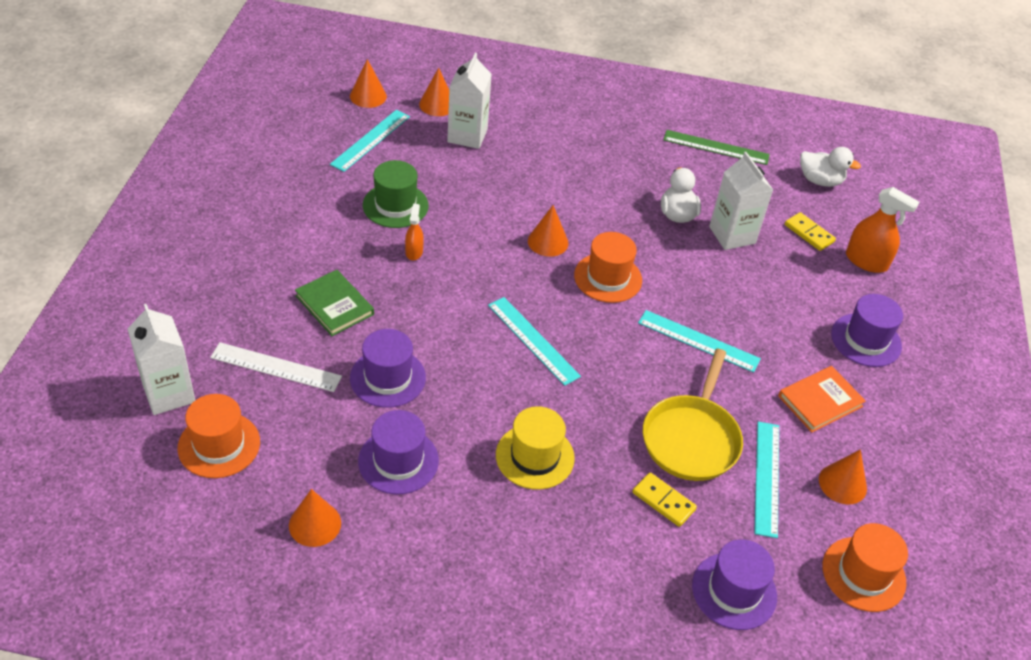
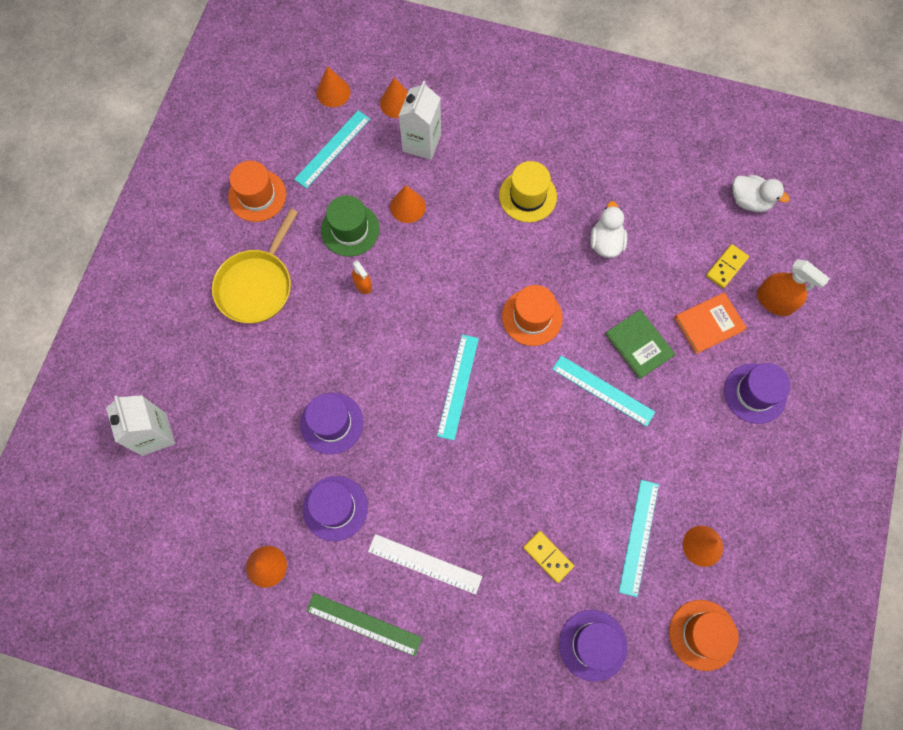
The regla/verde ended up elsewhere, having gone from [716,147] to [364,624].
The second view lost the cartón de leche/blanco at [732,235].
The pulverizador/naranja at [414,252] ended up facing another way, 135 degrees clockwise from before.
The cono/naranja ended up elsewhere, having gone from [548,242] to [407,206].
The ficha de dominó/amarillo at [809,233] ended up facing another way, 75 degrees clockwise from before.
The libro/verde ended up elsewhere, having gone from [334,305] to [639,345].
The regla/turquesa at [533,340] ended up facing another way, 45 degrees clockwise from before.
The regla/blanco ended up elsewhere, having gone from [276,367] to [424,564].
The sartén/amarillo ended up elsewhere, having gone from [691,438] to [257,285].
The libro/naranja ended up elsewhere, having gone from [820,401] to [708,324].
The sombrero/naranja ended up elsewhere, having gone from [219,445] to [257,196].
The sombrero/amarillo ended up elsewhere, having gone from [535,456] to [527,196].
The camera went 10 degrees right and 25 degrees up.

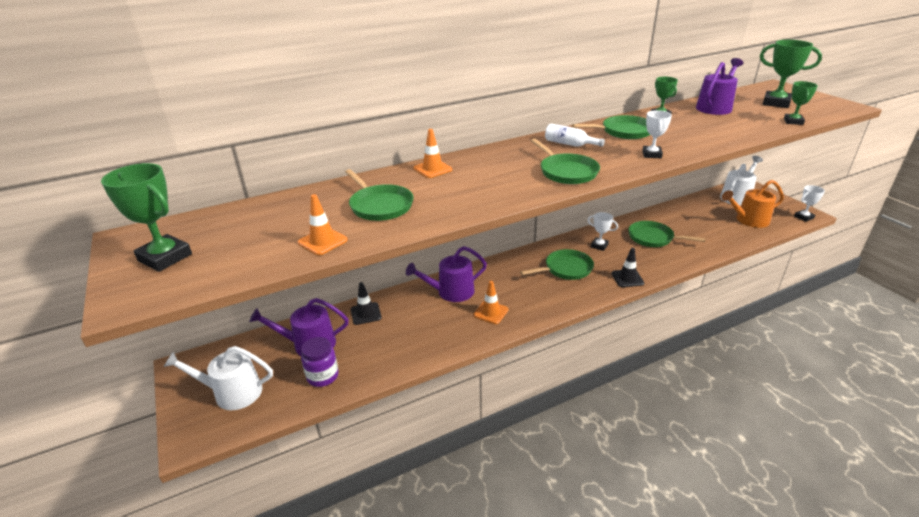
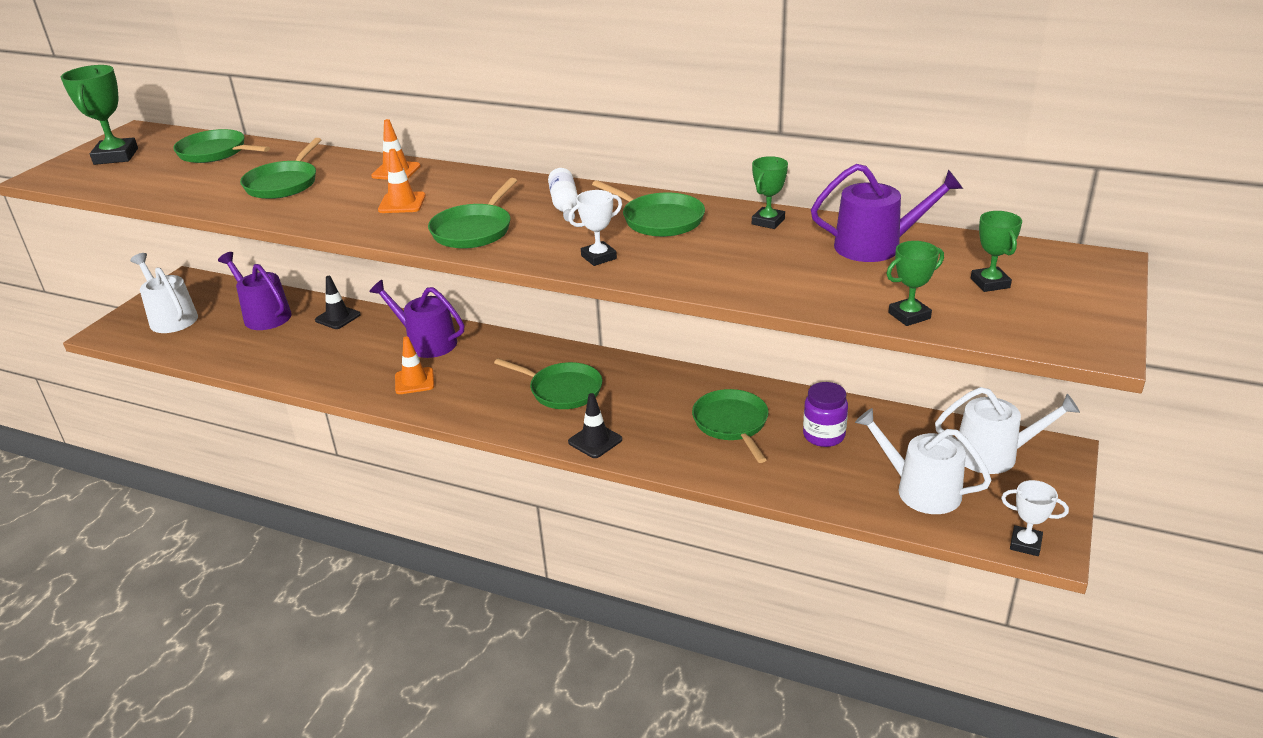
The size of the trofeo/verde at [776,103] changed by a factor of 0.60.
What was the regadera/naranja at [749,220] turned into the regadera/blanco at [921,490].
The cono de tráfico/naranja ended up elsewhere, having gone from [322,241] to [402,203].
The second view lost the trofeo/blanco at [599,246].
The tarro/morado ended up elsewhere, having gone from [323,376] to [824,435].
The second view gained the sartén/verde at [215,152].
The camera went 50 degrees right and 0 degrees up.

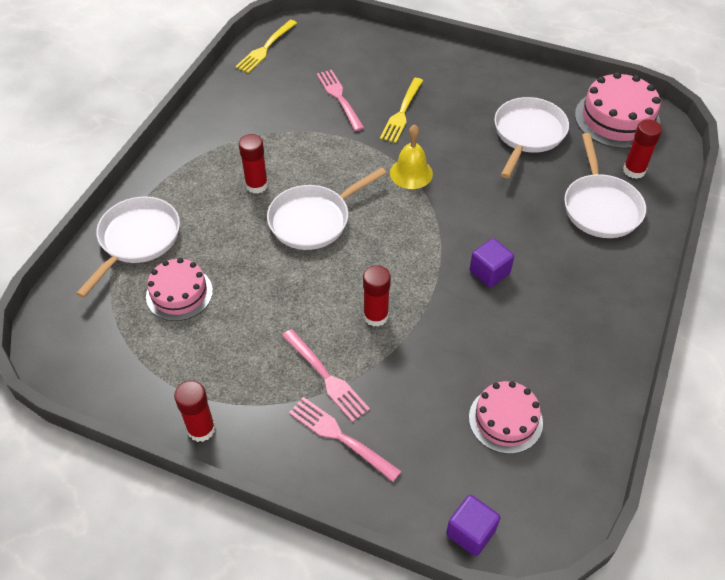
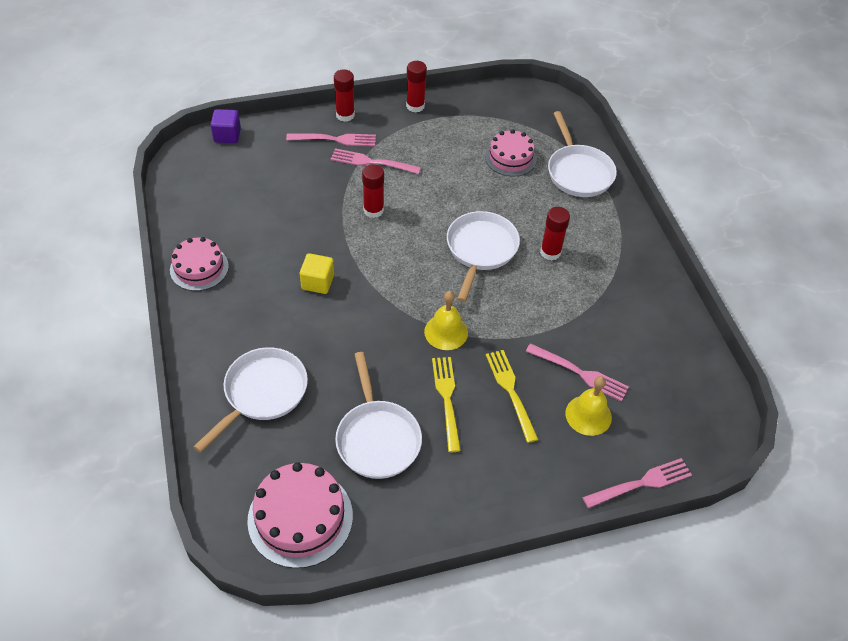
The tenedor/amarillo ended up elsewhere, having gone from [265,48] to [447,399].
The barra de pegamento/rojo ended up elsewhere, having gone from [634,170] to [345,115].
The sartén/blanco at [600,207] ended up facing another way, 75 degrees clockwise from before.
What was the cubo/morado at [489,272] turned into the cubo/amarillo at [318,282].
The tarta/rosa ended up elsewhere, having gone from [505,420] to [199,268].
The second view gained the campana/amarillo at [588,415].
The second view gained the tenedor/rosa at [641,483].
The camera went 140 degrees right and 0 degrees up.

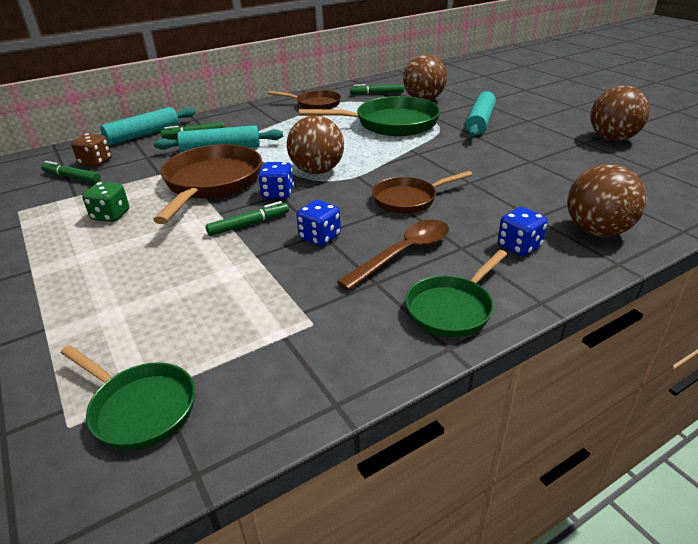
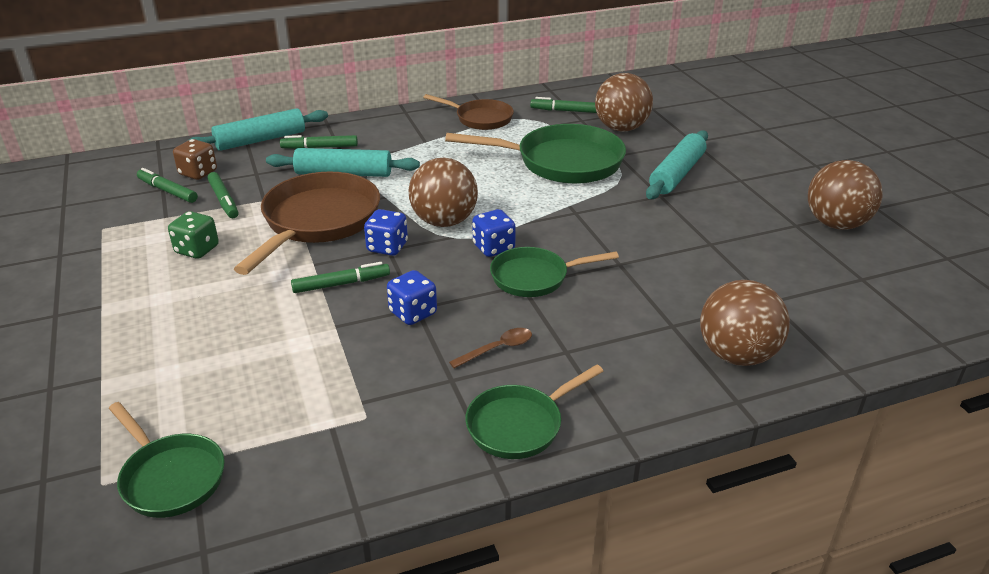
What was the sartén/marrón at [408,199] turned into the sartén/verde at [535,277].
The dado/azul ended up elsewhere, having gone from [519,246] to [493,248].
The size of the cuchara/marrón at [404,253] changed by a factor of 0.56.
The second view gained the rotulador/verde at [224,200].
The camera went 10 degrees right and 0 degrees up.

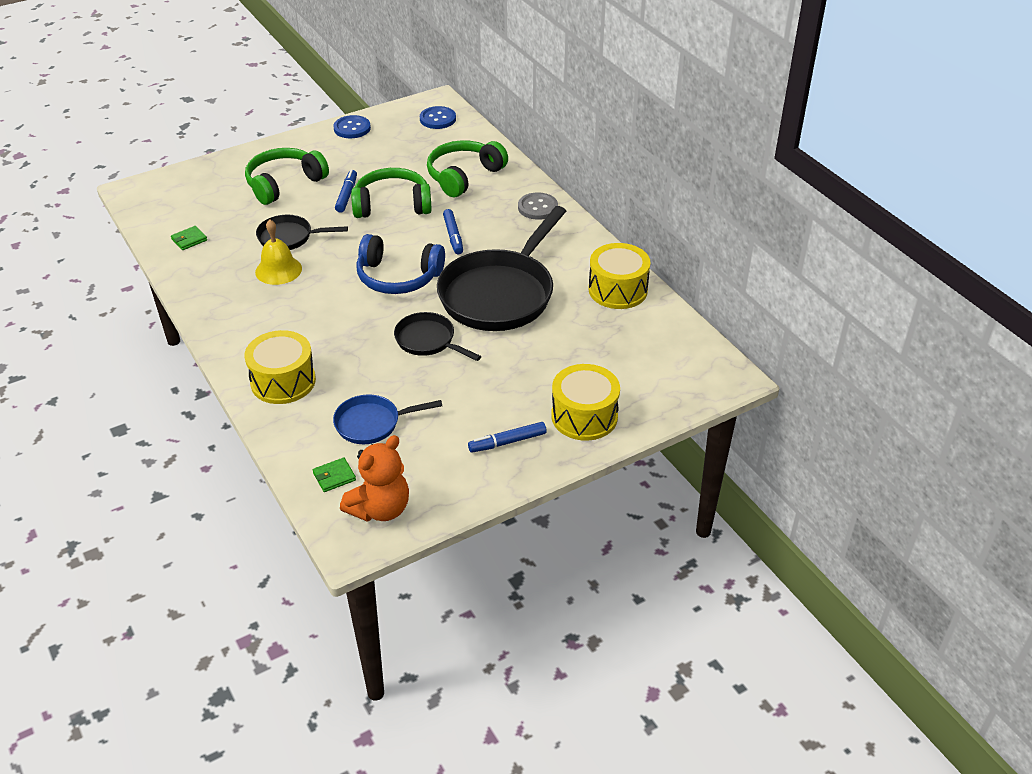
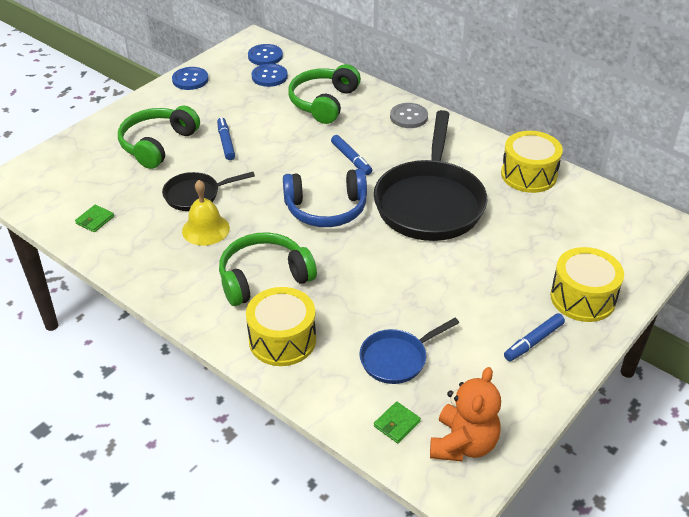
The auriculares/verde ended up elsewhere, having gone from [392,205] to [264,278].
The second view lost the sartén/negro at [428,341].
The second view gained the botón/azul at [269,76].
The camera went 20 degrees left and 0 degrees up.

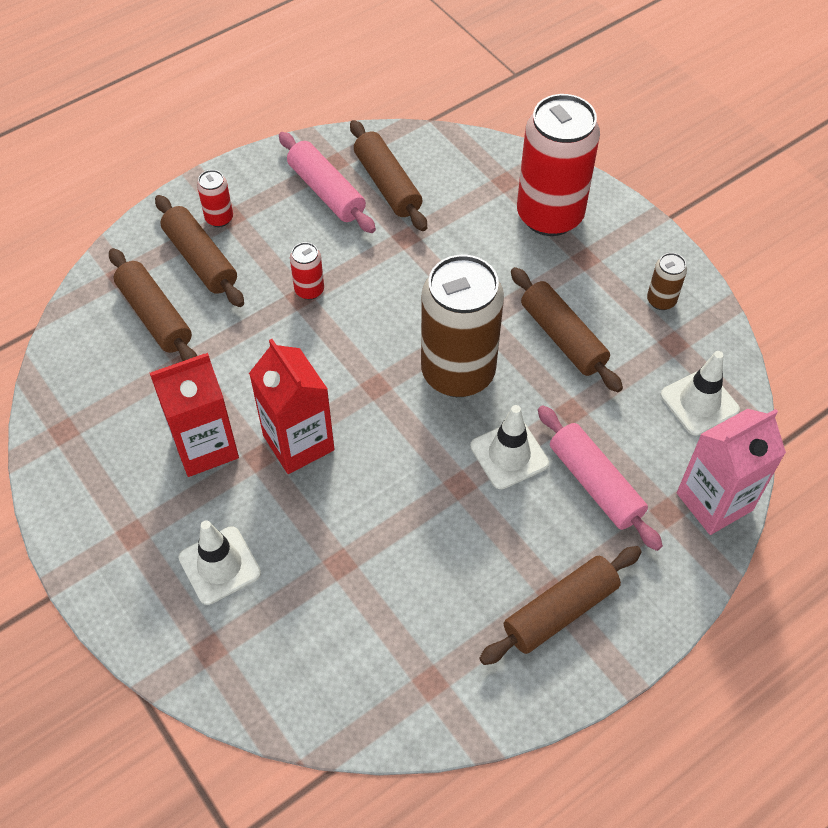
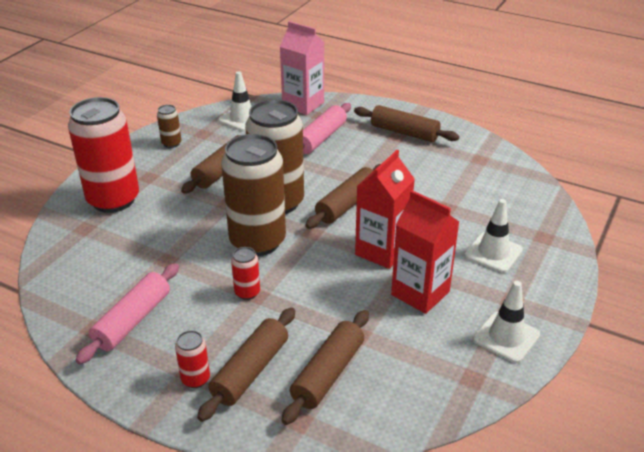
The rodillo/marrón ended up elsewhere, having gone from [388,184] to [347,204].
The cono de tráfico/blanco ended up elsewhere, having gone from [509,455] to [506,337].
The second view gained the lata/marrón at [257,241].
The camera went 115 degrees left and 20 degrees down.

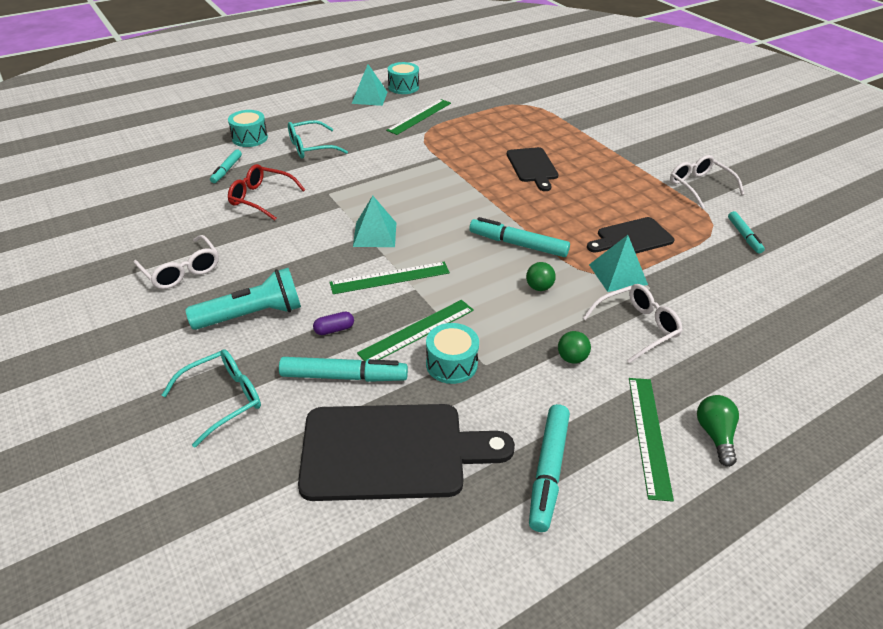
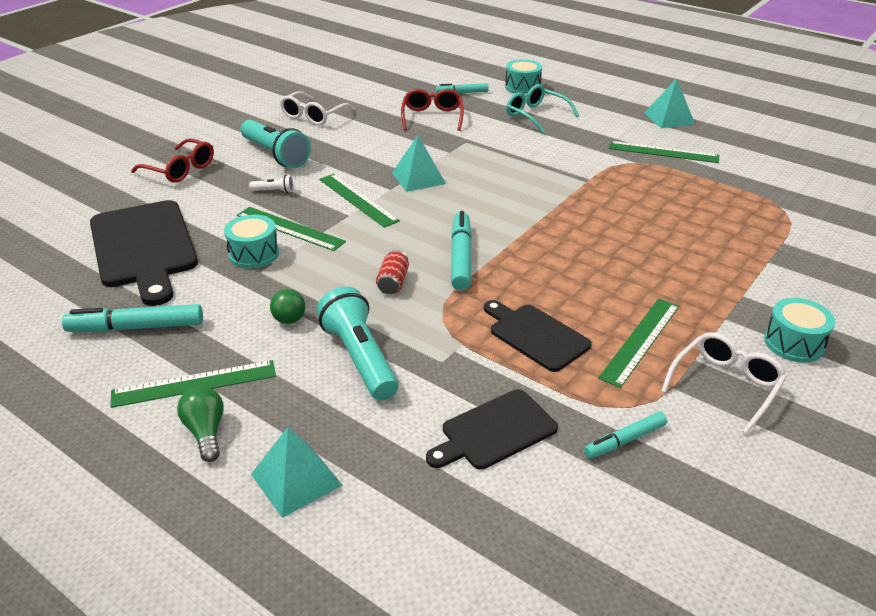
The tambor/turquesa ended up elsewhere, having gone from [403,87] to [794,343].
The tabla de cortar/negro ended up elsewhere, having gone from [532,167] to [494,431].
The pirámide/turquesa ended up elsewhere, having gone from [617,274] to [296,479].
Where the pelota/verde stood at [539,287], the lata/rojo came to stand at [393,282].
Where the gafas/blanco stood at [636,327], the lámpara de mano/turquesa came to stand at [359,357].
Where the cápsula/morado stood at [334,329], the lámpara de mano/blanco came to stand at [274,191].
What was the gafas/turquesa at [222,399] turned into the gafas/rojo at [180,169].
The second view lost the rotulador/turquesa at [344,376].
The bombilla/verde at [715,435] ended up facing another way, 90 degrees counterclockwise from before.
The second view gained the regla/verde at [640,341].
The camera went 70 degrees right and 5 degrees down.

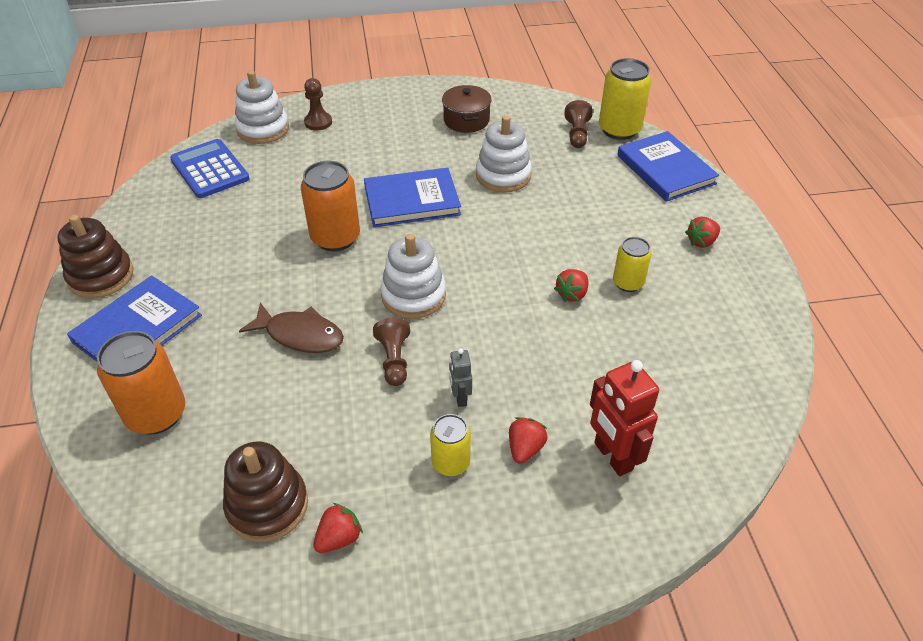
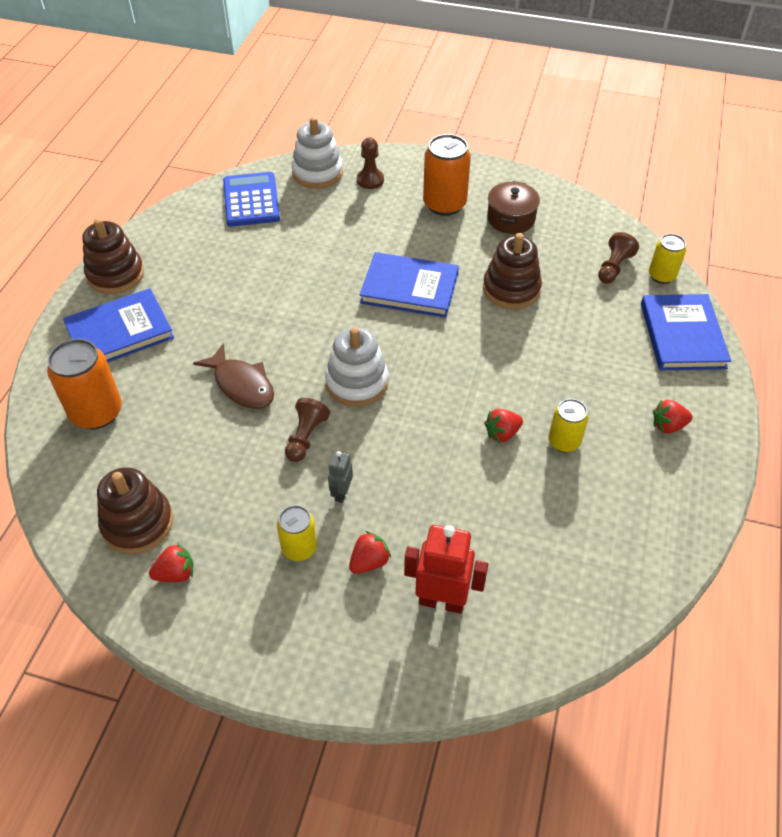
The size of the lata/amarillo at [619,130] changed by a factor of 0.60.
What was the juguete apilable/blanco at [503,175] turned into the juguete apilable/marrón at [511,289].
The lata/naranja ended up elsewhere, having gone from [335,238] to [444,204].
The robot/rojo at [612,456] ended up facing another way, 105 degrees clockwise from before.
The camera went 25 degrees right and 5 degrees up.

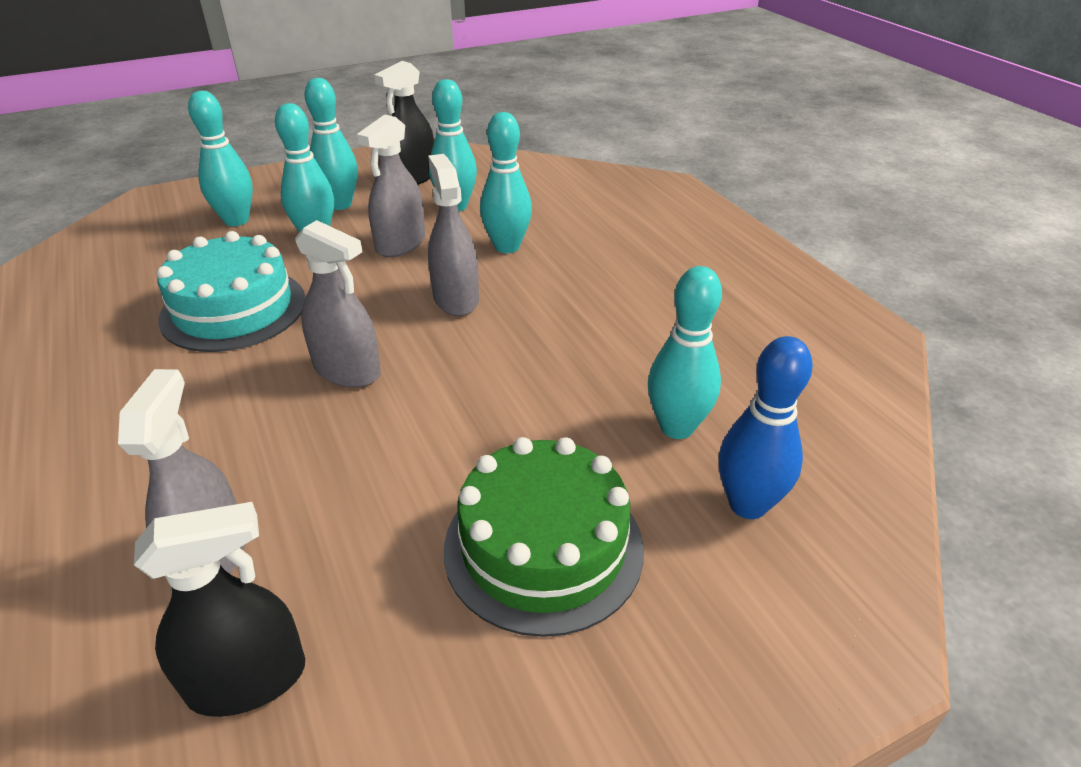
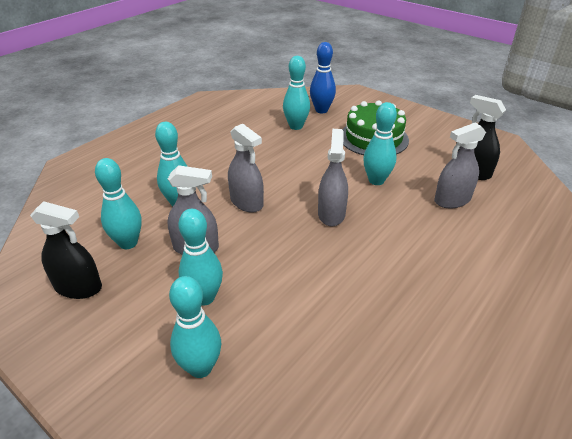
The bolo/turquesa ended up elsewhere, having gone from [340,204] to [376,180].
The pulverizador/gris at [456,299] ended up facing another way, 90 degrees counterclockwise from before.
The second view lost the tarta/turquesa at [233,309].
The camera went 115 degrees left and 0 degrees up.

